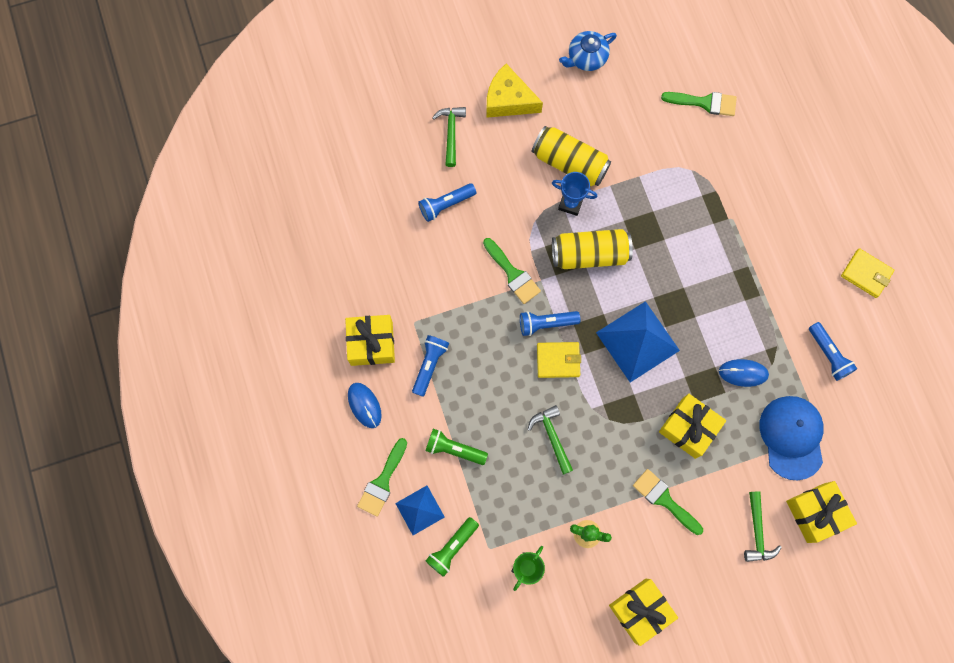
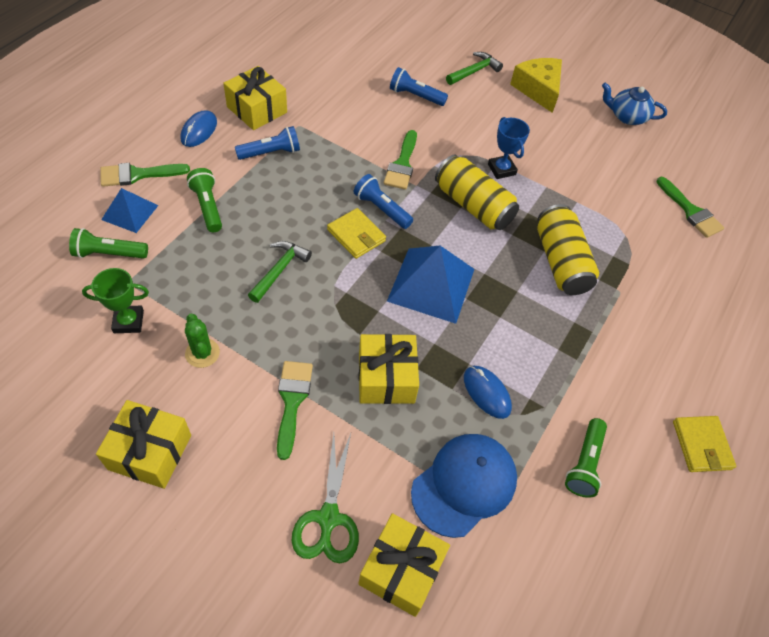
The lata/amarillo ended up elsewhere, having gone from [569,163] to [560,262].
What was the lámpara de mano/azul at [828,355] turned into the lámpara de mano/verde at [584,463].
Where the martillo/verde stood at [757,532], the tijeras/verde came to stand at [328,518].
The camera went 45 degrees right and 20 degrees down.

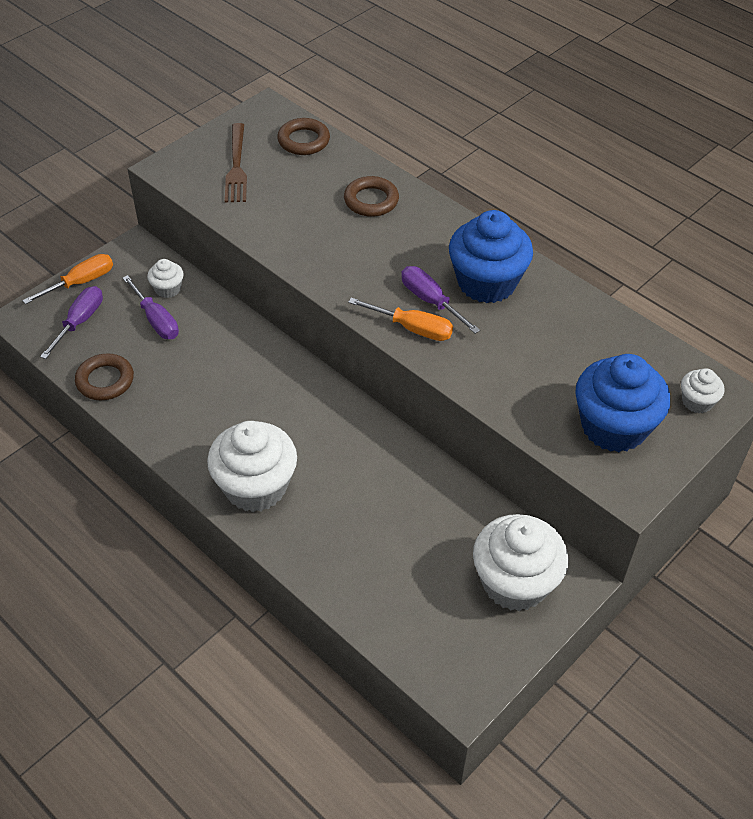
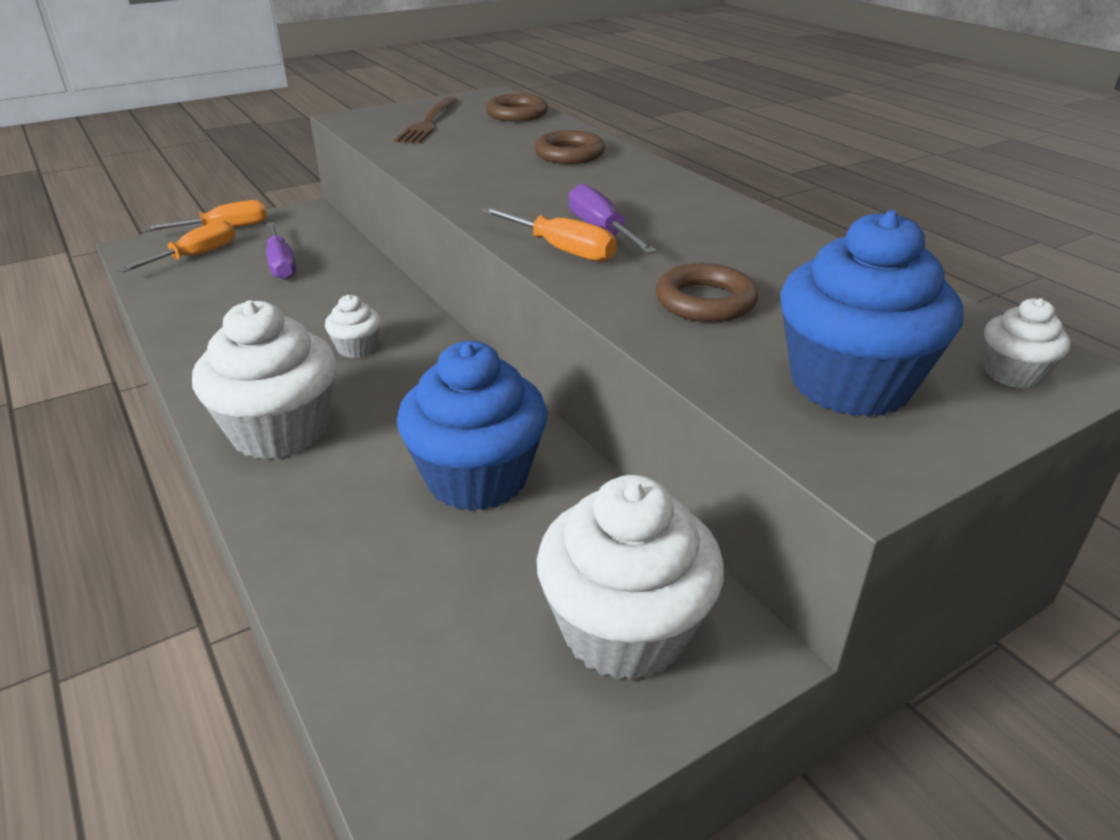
The magdalena/azul ended up elsewhere, having gone from [486,282] to [477,478].
The magdalena/blanco ended up elsewhere, having gone from [168,289] to [357,348].
What was the destornillador/morado at [79,322] turned into the destornillador/naranja at [195,256].
The anillo/marrón ended up elsewhere, having gone from [105,380] to [705,301].
The camera went 15 degrees right and 15 degrees down.

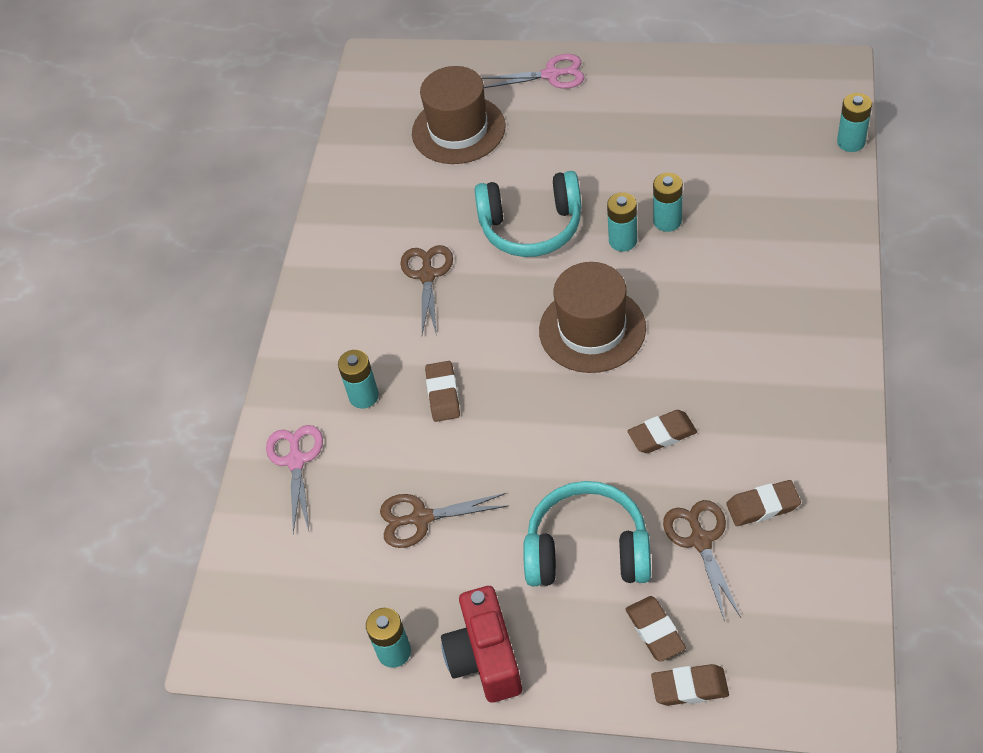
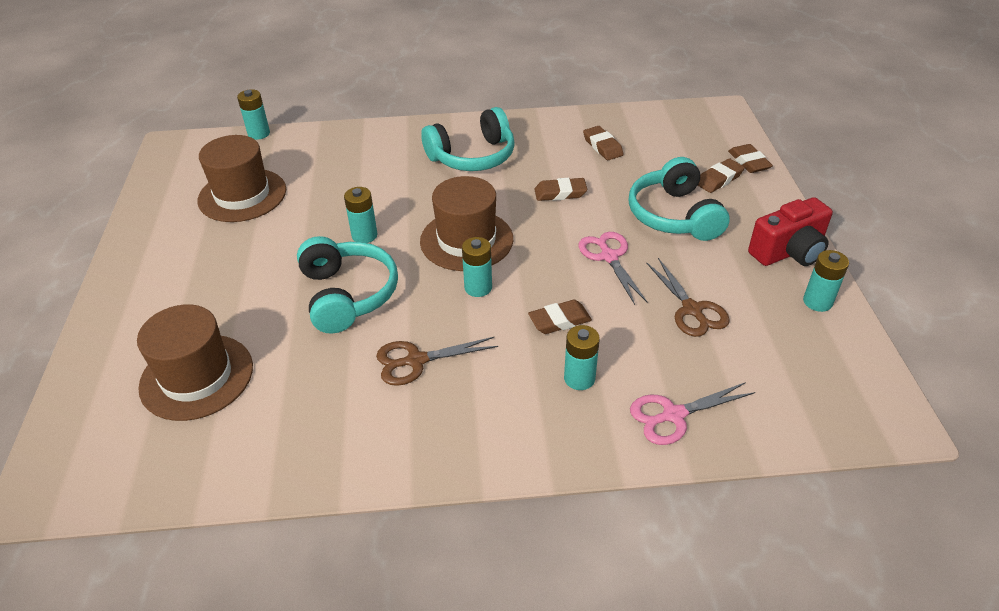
The tijeras/rosa ended up elsewhere, having gone from [551,75] to [609,257].
The pila/turquesa ended up elsewhere, having gone from [667,221] to [478,287].
The goma de borrar/marrón at [662,434] ended up facing another way, 60 degrees counterclockwise from before.
The second view lost the tijeras/marrón at [700,540].
The second view gained the auriculares/turquesa at [472,156].
The second view gained the sombrero/marrón at [242,195].
The camera went 110 degrees left and 10 degrees down.

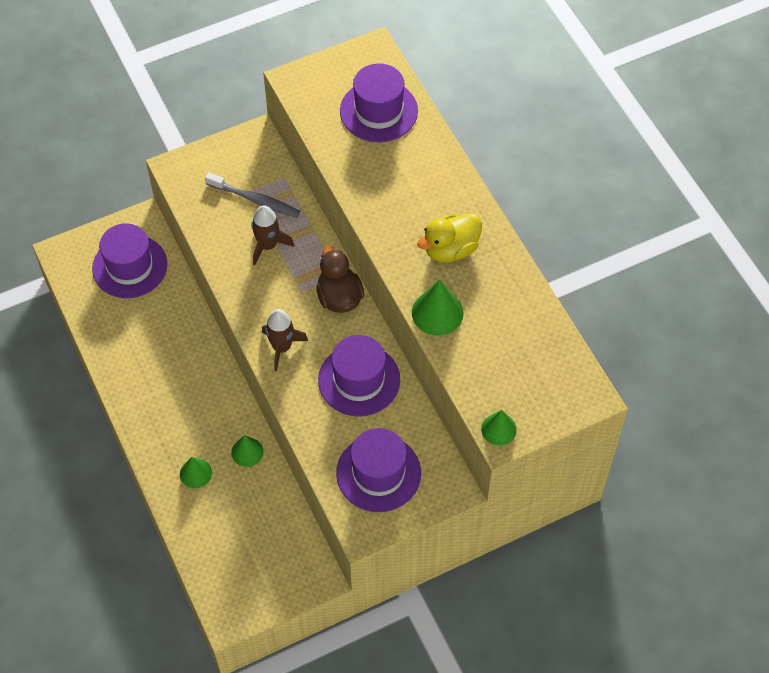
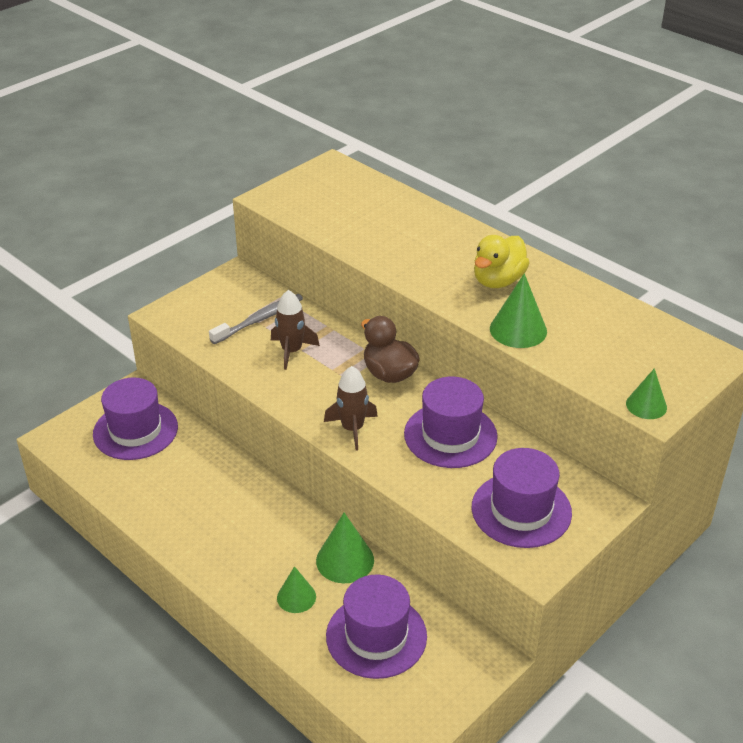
The sombrero/morado ended up elsewhere, having gone from [378,111] to [376,636].
The cepillo de dientes/gris at [255,200] ended up facing another way, 45 degrees counterclockwise from before.
The size of the cono/verde at [247,452] changed by a factor of 1.53.
The camera went 20 degrees left and 20 degrees down.

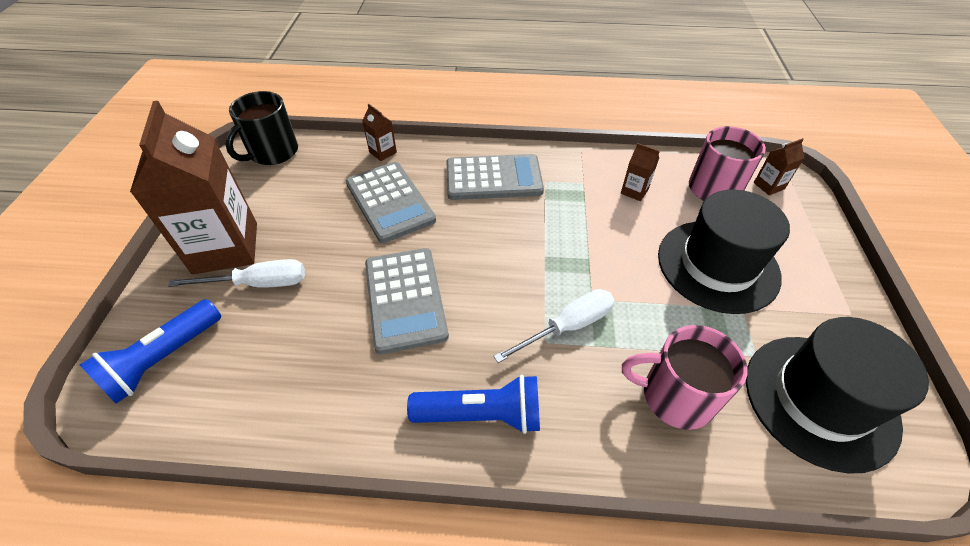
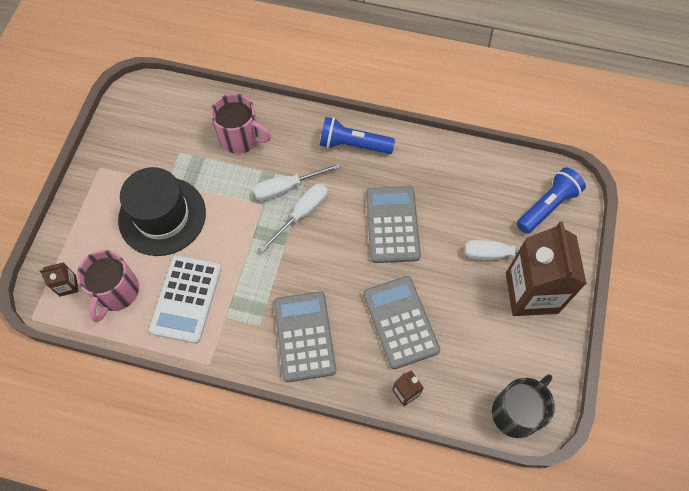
Where the cartón de leche/marrón stood at [634,191], the calculadora/blanco came to stand at [186,299].
The calculadora/gris at [493,178] ended up facing another way, 75 degrees clockwise from before.
The second view lost the sombrero/negro at [820,400].
The second view gained the destornillador/blanco at [302,214].
The camera went 170 degrees left and 15 degrees up.

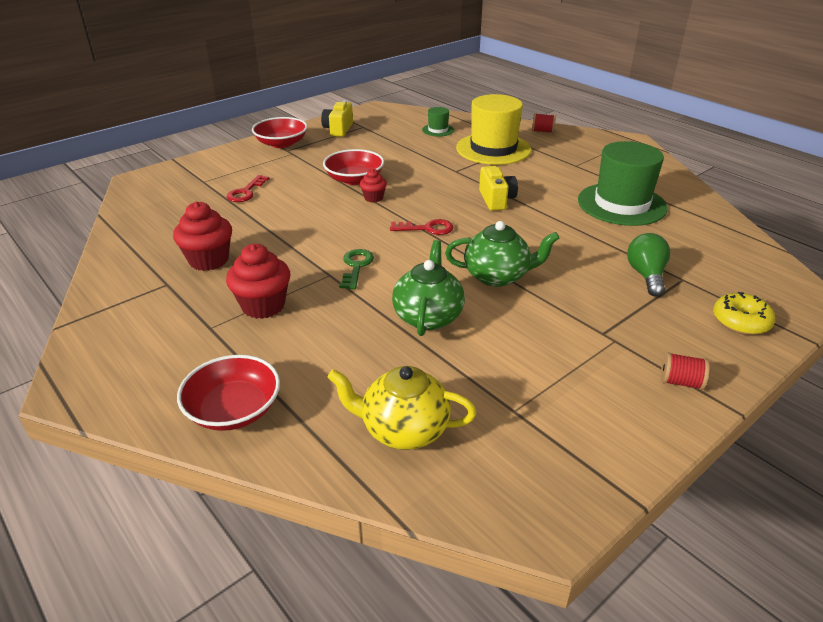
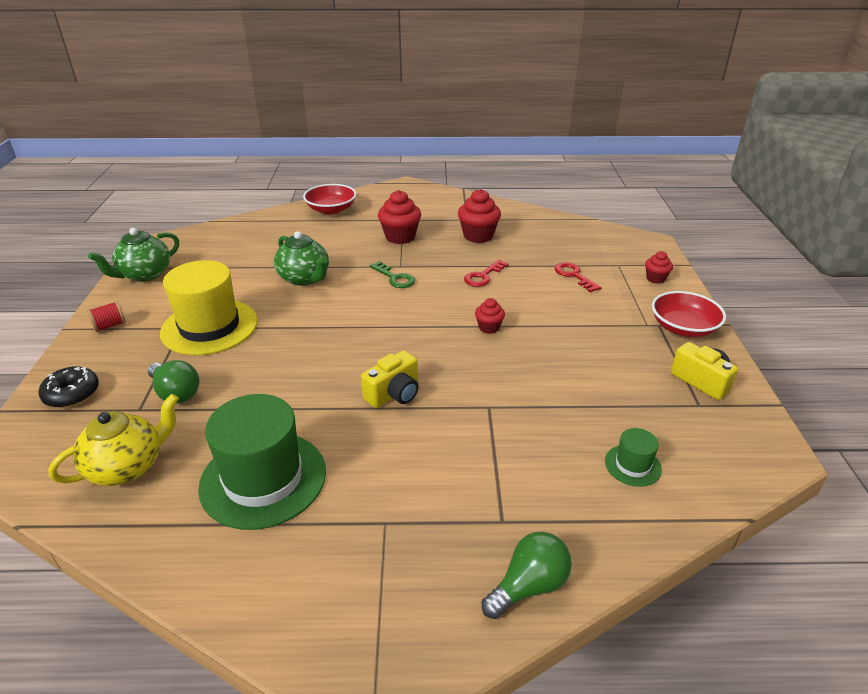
The sombrero/amarillo ended up elsewhere, having gone from [493,149] to [209,327].
Where the carrete/rojo stood at [542,131], the bombilla/verde came to stand at [528,586].
The second view lost the cuenco/rojo at [354,179].
The cámara/amarillo at [496,200] ended up facing another way, 75 degrees counterclockwise from before.
The llave/rojo ended up elsewhere, having gone from [427,228] to [483,276].
The tetera/verde ended up elsewhere, having gone from [497,276] to [145,274].
What was the rosquilla/amarillo at [740,321] turned into the rosquilla/negro at [72,394].
The tetera/amarillo ended up elsewhere, having gone from [403,429] to [128,467].
The second view gained the magdalena/rojo at [655,278].
The camera went 130 degrees right and 0 degrees up.

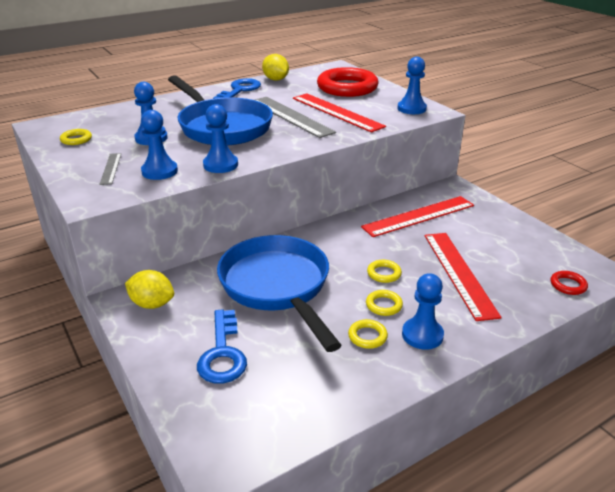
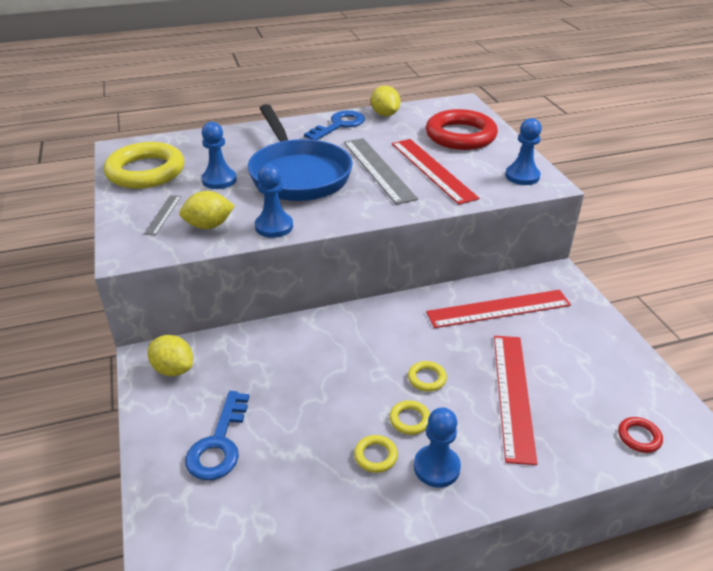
Where the peón/azul stood at [159,171], the limón/amarillo came to stand at [209,226].
The size of the anillo/amarillo at [76,139] changed by a factor of 2.43.
The second view lost the sartén/azul at [277,287].
The camera went 15 degrees right and 5 degrees up.

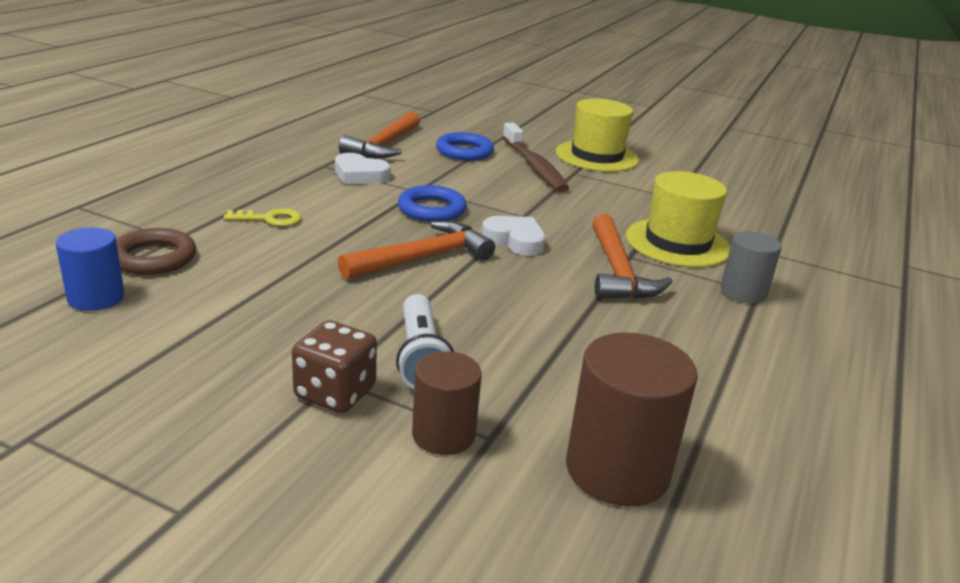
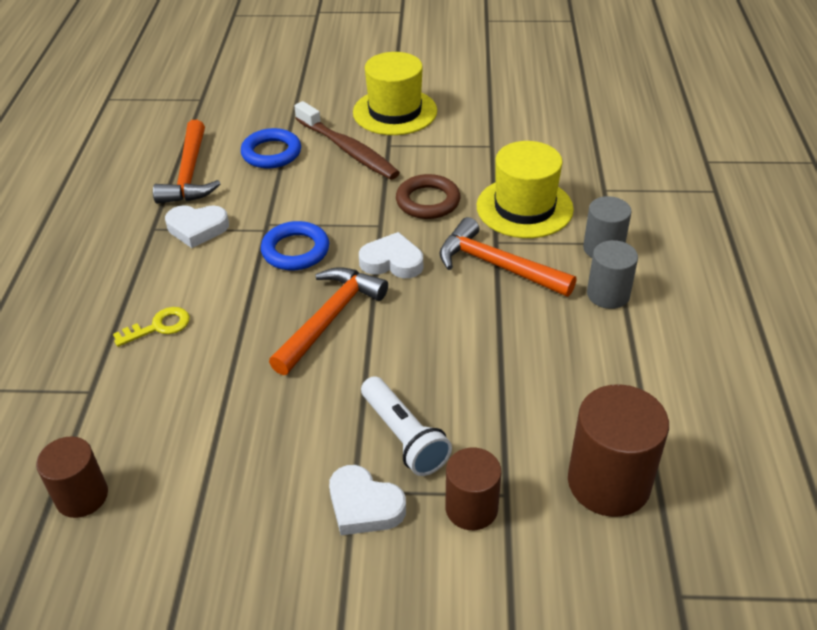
The martillo/naranja at [618,271] ended up facing another way, 150 degrees clockwise from before.
What was the cilindro/azul at [96,297] turned into the cilindro/marrón at [82,496].
The anillo/marrón ended up elsewhere, having gone from [154,258] to [428,201].
Where the dado/marrón stood at [335,393], the corazón/blanco came to stand at [364,506].
The second view gained the cilindro/gris at [608,294].
The camera went 20 degrees left and 15 degrees up.

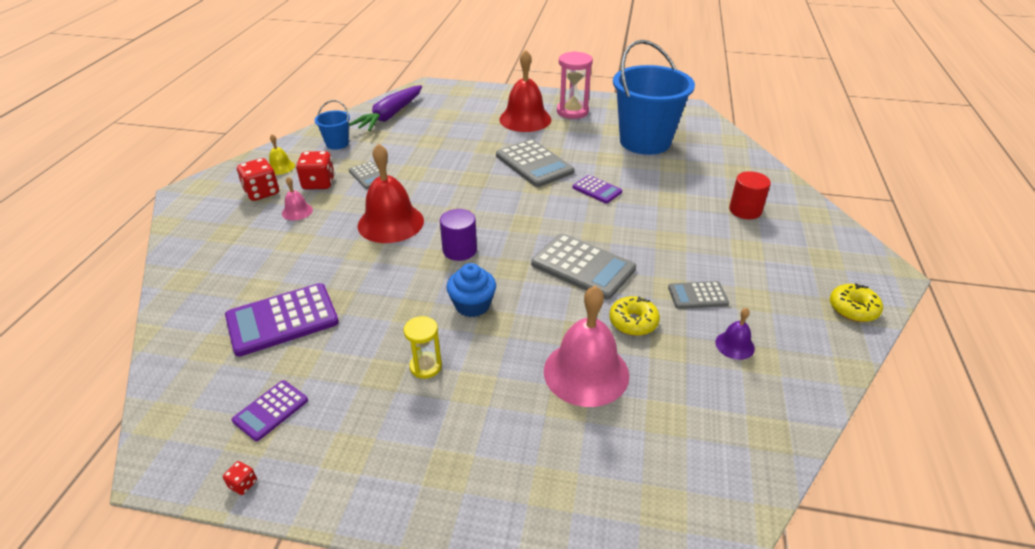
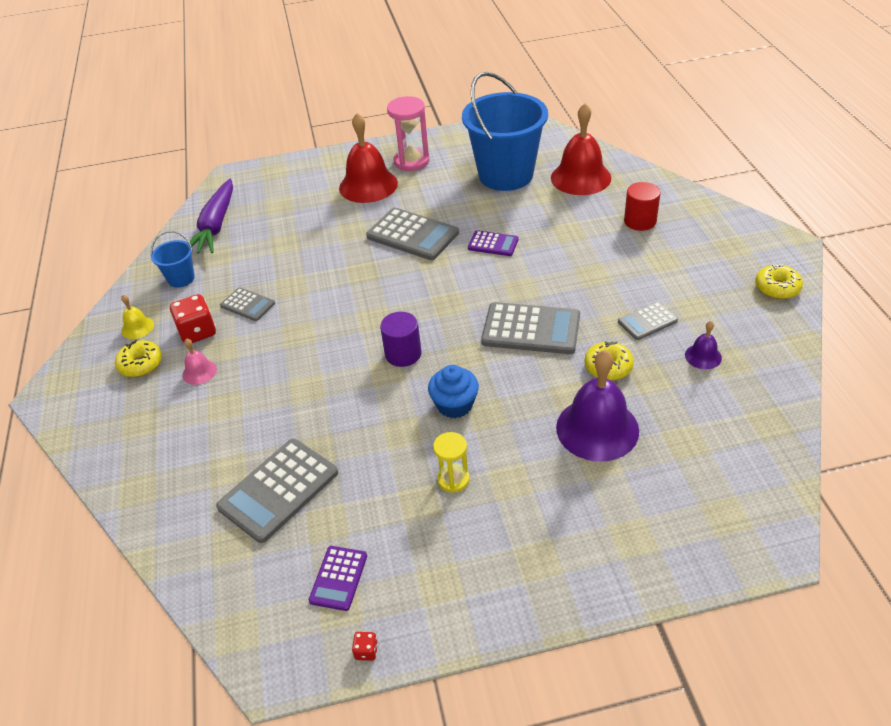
The campana/rojo ended up elsewhere, having gone from [391,223] to [580,177].
Where the dado/rojo stood at [262,192], the rosquilla/amarillo came to stand at [141,364].
What was the calculadora/morado at [282,320] turned into the calculadora/gris at [278,490].
What was the campana/rosa at [586,372] turned into the campana/morado at [597,428].
The camera went 20 degrees left and 5 degrees up.

